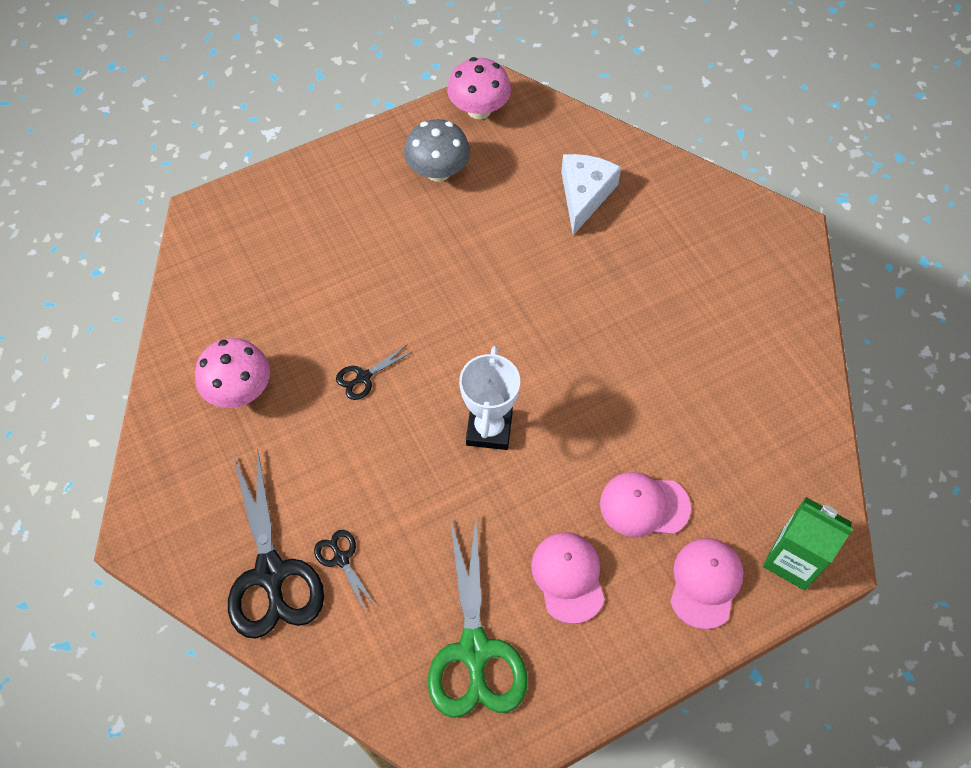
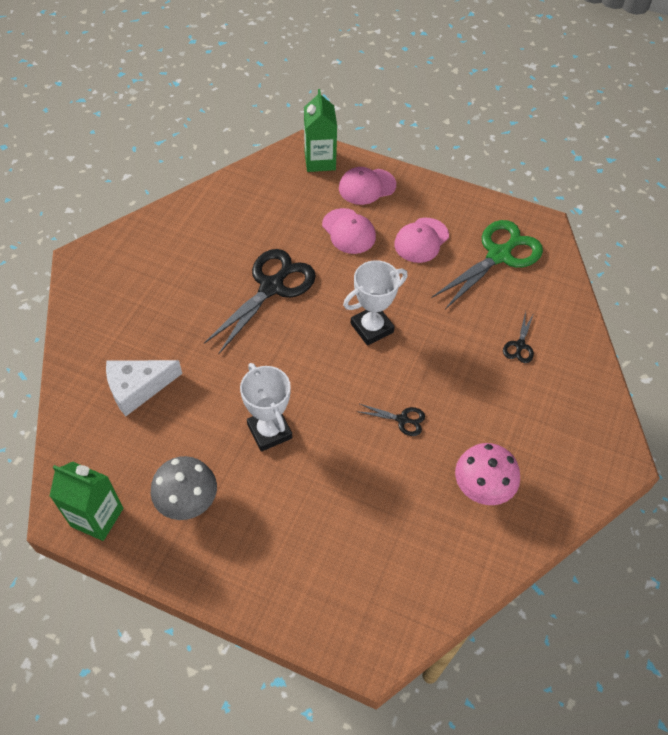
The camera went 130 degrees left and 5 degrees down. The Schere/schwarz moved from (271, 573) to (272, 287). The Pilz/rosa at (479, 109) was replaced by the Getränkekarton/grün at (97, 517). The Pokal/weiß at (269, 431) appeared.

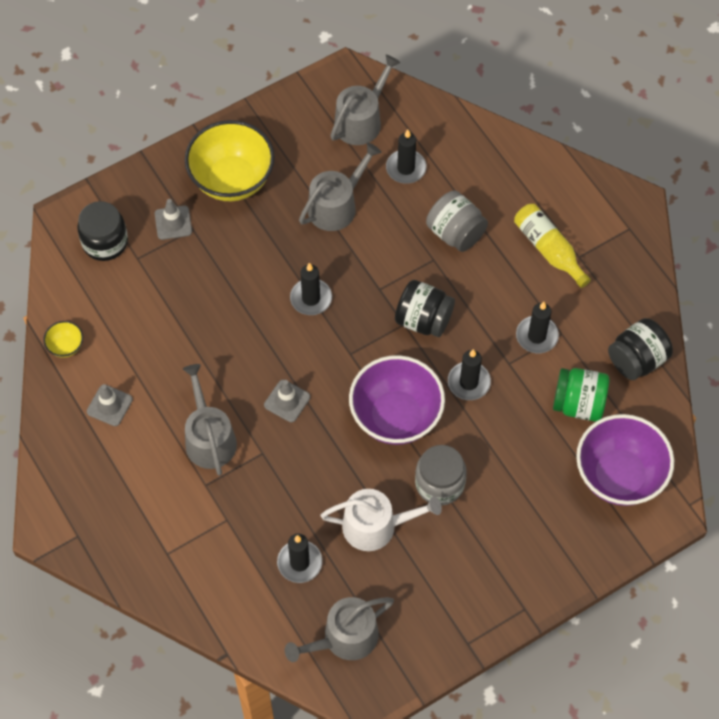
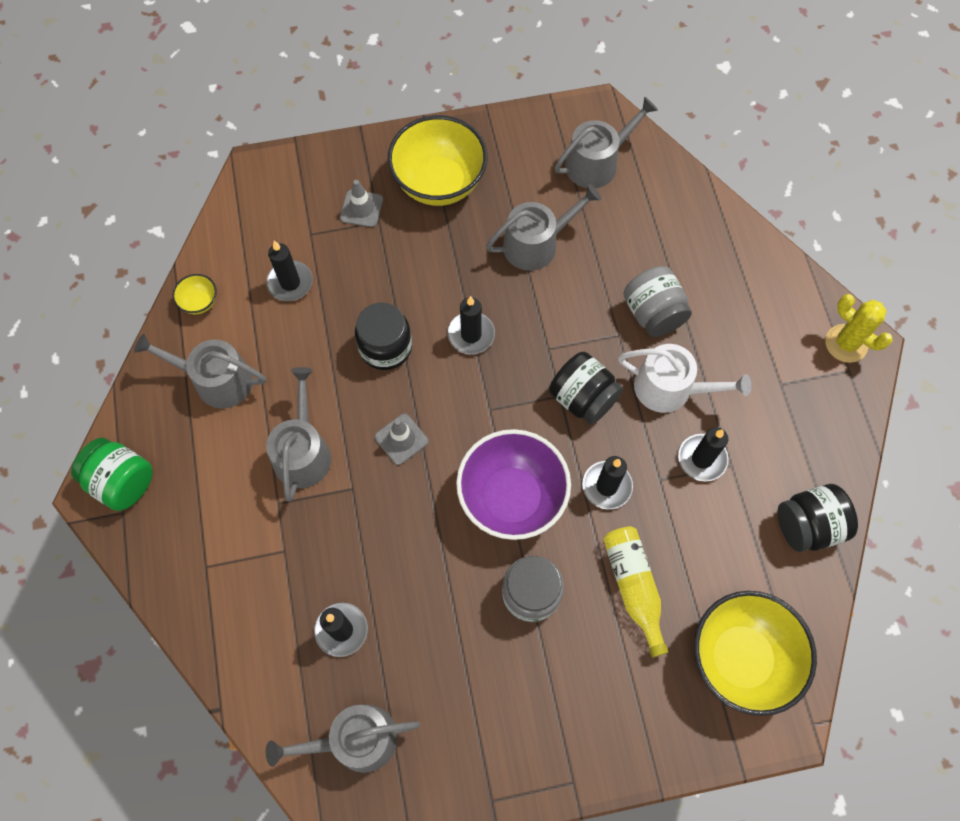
The camera went 20 degrees right and 5 degrees up. The Einmachglas/schwarz moved from (105, 242) to (385, 347). The Leitkegel/grau at (109, 405) was replaced by the Gießkanne/grau at (216, 380). The Gießkanne/weiß moved from (376, 526) to (670, 388). The Kerze/schwarz moved from (406, 168) to (290, 283). The Flasche/gelb moved from (549, 249) to (633, 587). The Einmachglas/grün moved from (578, 404) to (122, 482). The Schüssel/lila at (619, 475) became the Schüssel/gelb at (740, 658). The Kaktus/gelb at (846, 343) appeared.

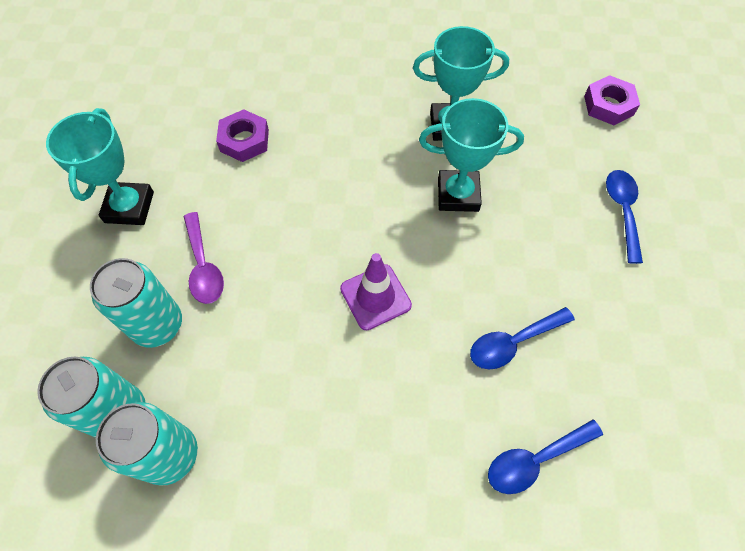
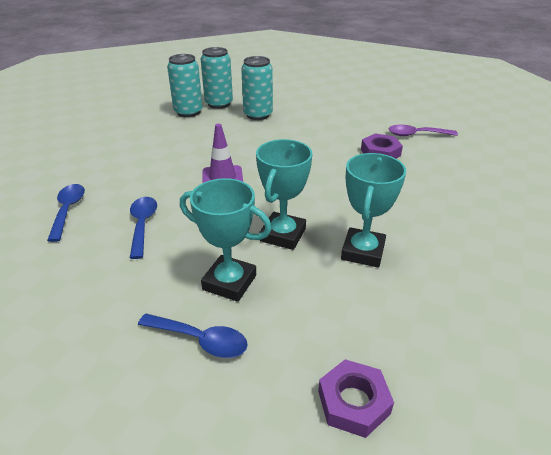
The camera went 110 degrees right and 25 degrees down. The Pokal/türkis moved from (129, 207) to (229, 282). The Löffel/lila moved from (203, 266) to (416, 135).

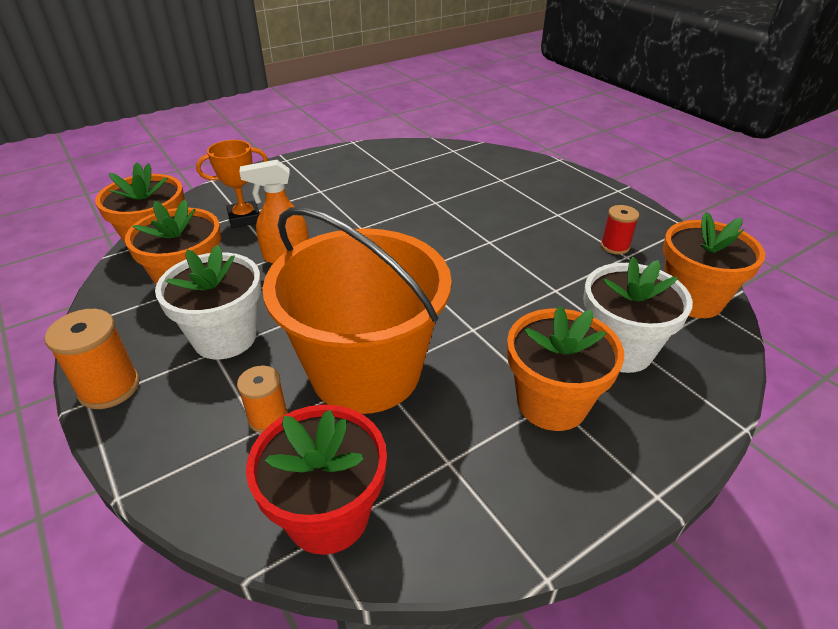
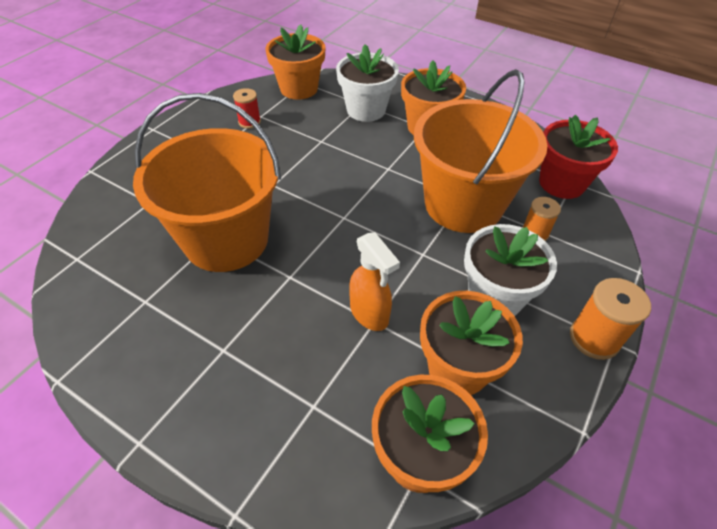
The camera went 115 degrees left and 10 degrees up. The Pokal/orange at (244, 218) disappeared. The Eimer/orange at (226, 239) appeared.

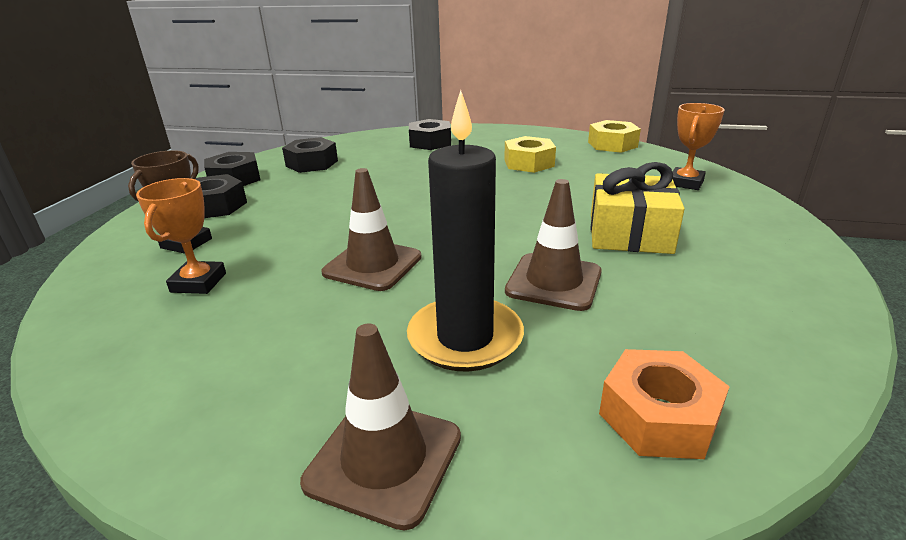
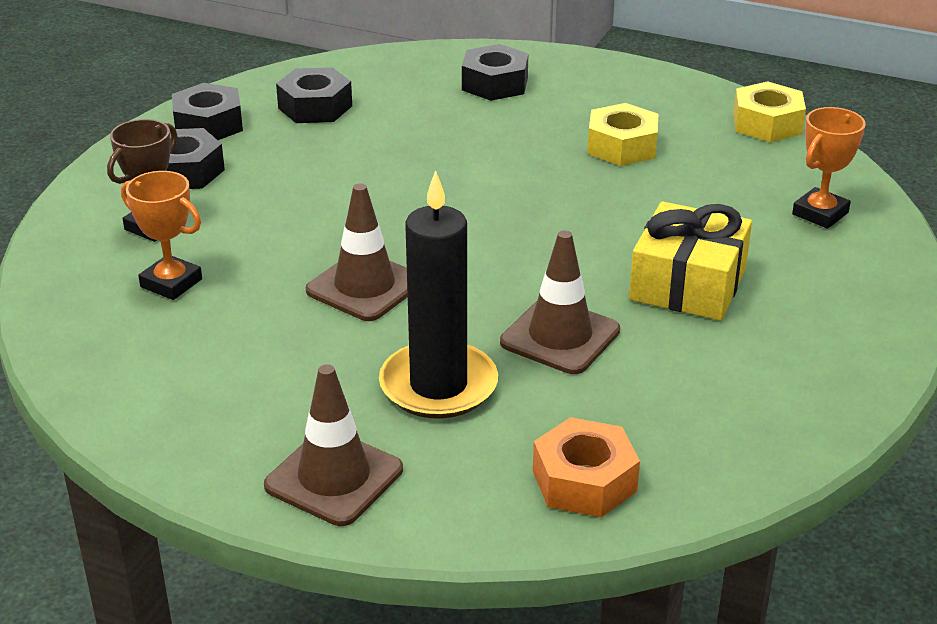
The camera went 10 degrees right and 5 degrees up. The Pokal/orange at (198, 282) turned 75 degrees counterclockwise.

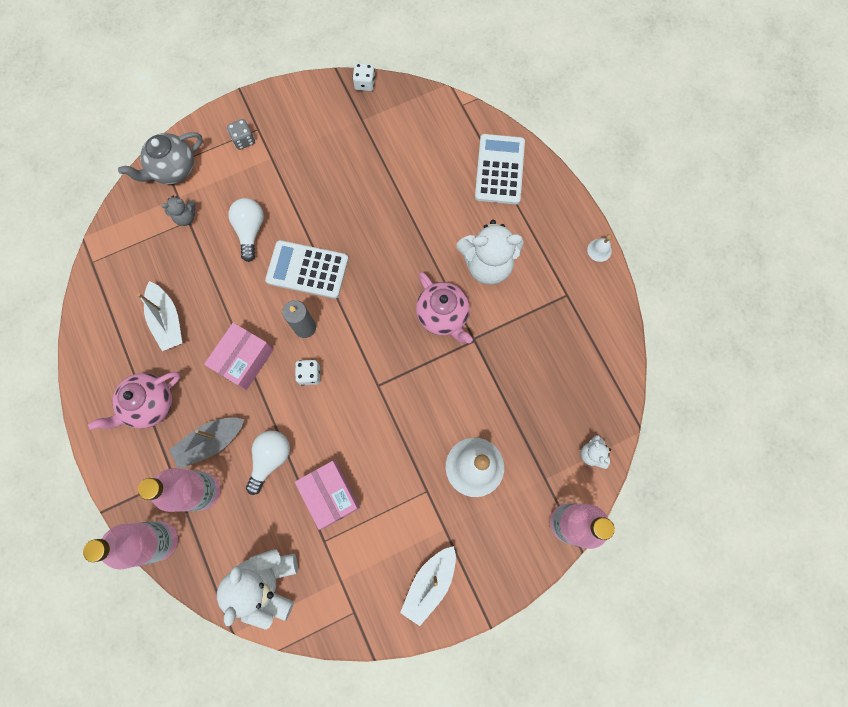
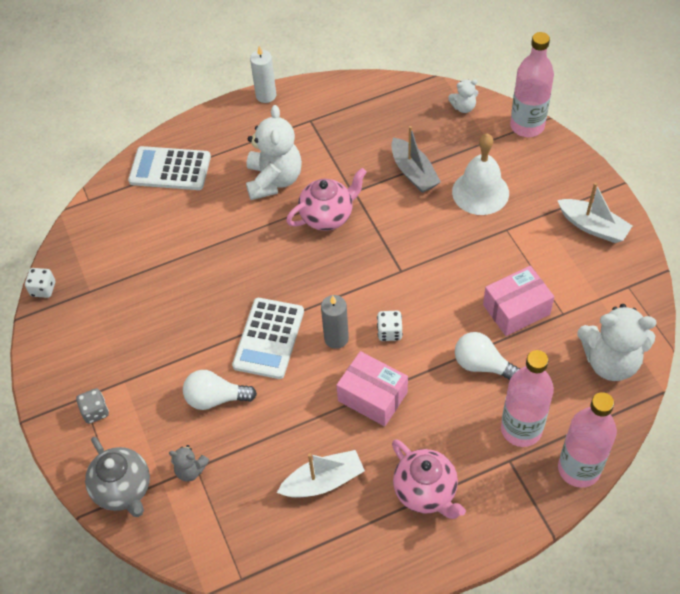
The camera went 85 degrees left and 20 degrees down. The Teddybär/grau at (186, 217) turned 120 degrees clockwise. The Boot/grau moved from (211, 442) to (413, 172). The Glocke/weiß at (599, 250) was replaced by the Kerze/weiß at (266, 95).

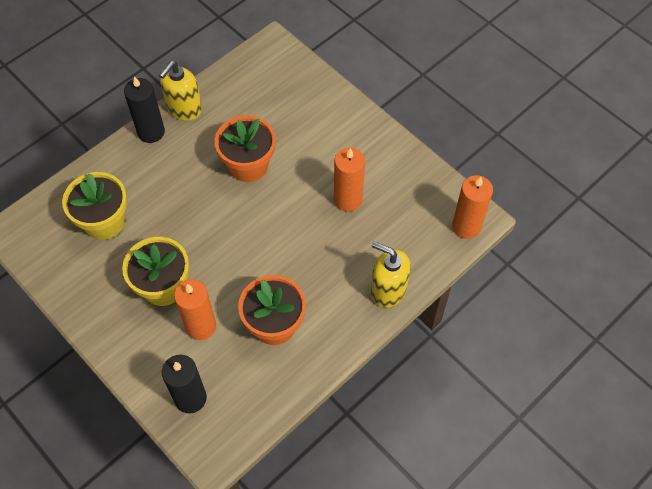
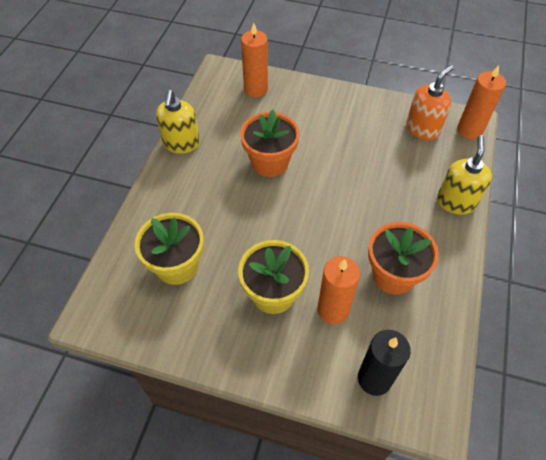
The camera went 30 degrees left and 5 degrees down. The Kerze/schwarz at (151, 132) disappeared. The Kerze/orange moved from (348, 199) to (256, 89). The Seifenspender/gelb at (388, 290) turned 105 degrees clockwise. The Seifenspender/orange at (422, 129) appeared.

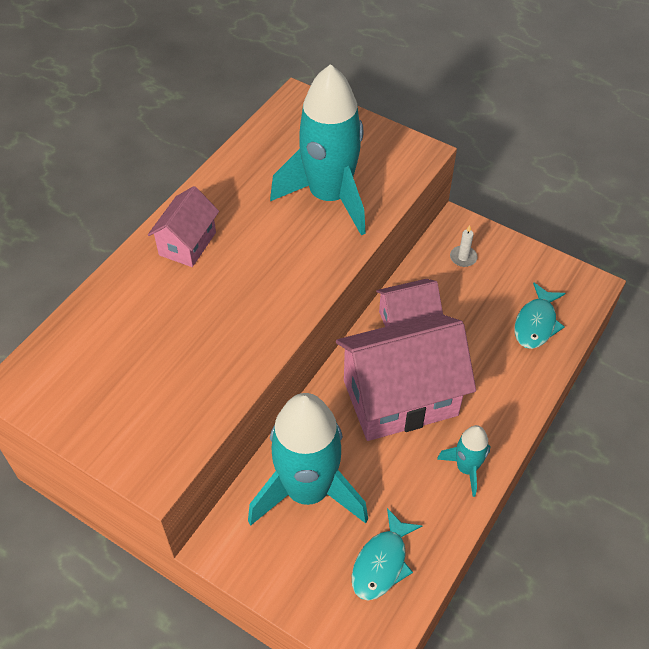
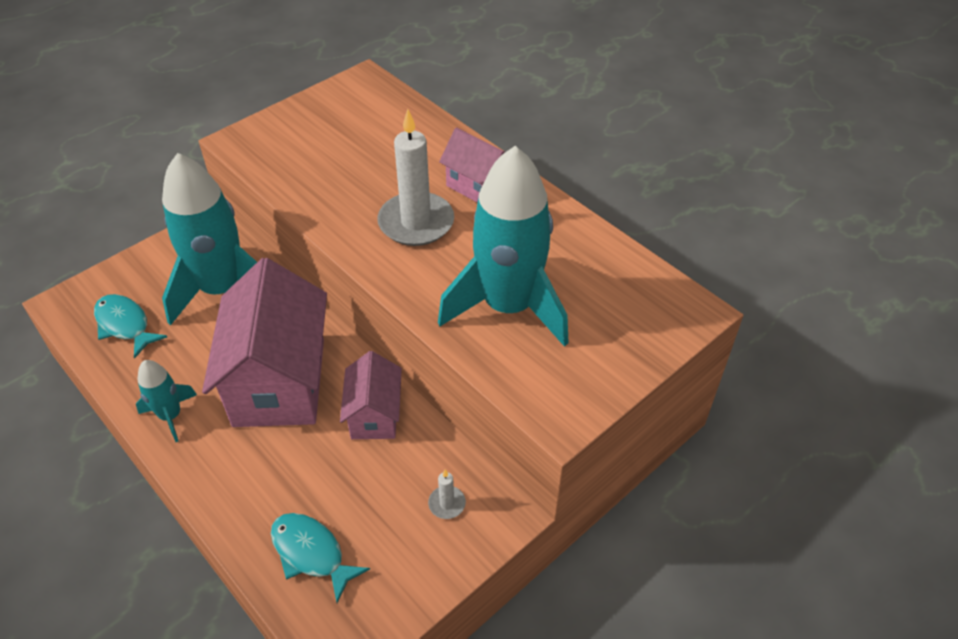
The camera went 105 degrees right and 5 degrees down. The Kerze/weiß at (416, 222) appeared.

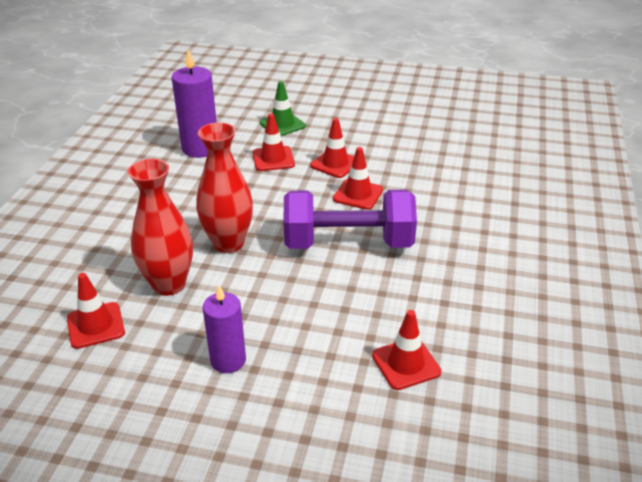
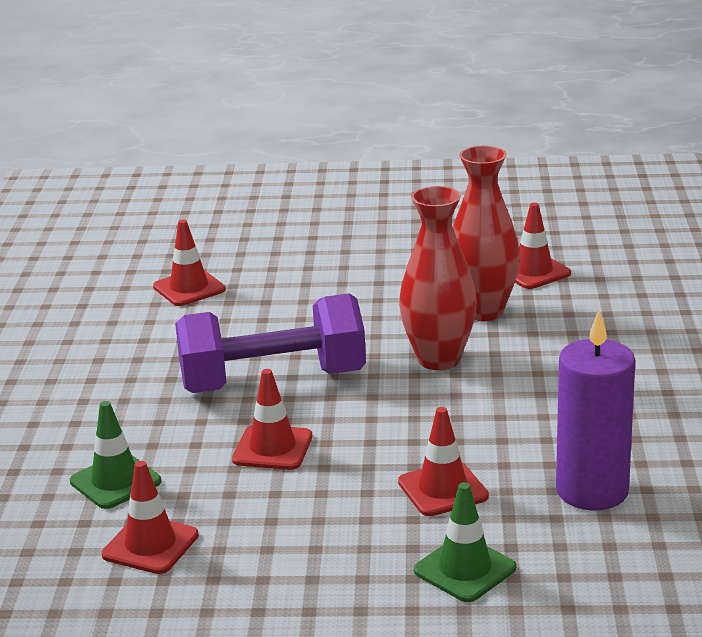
The camera went 170 degrees right and 10 degrees down. The Kerze/lila at (228, 360) disappeared. The Leitkegel/rot moved from (335, 164) to (150, 545). The Leitkegel/grün at (115, 481) appeared.

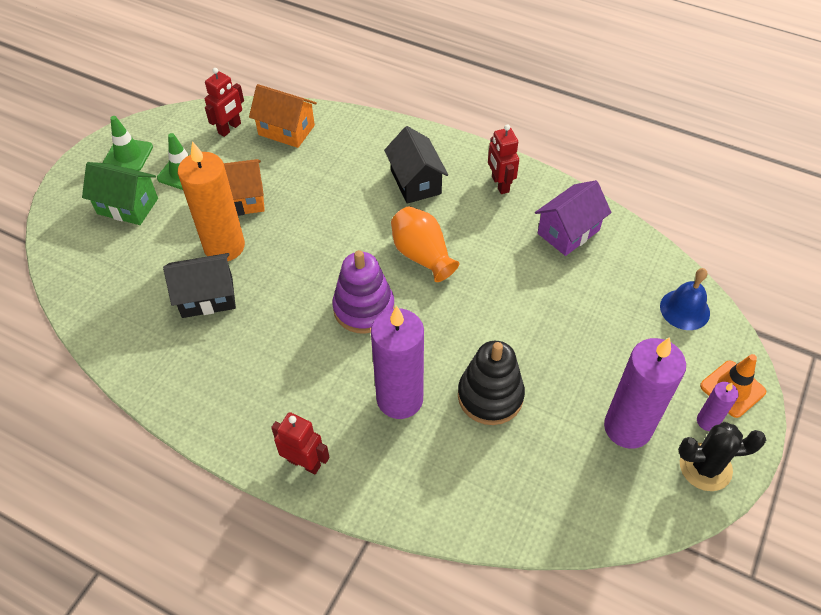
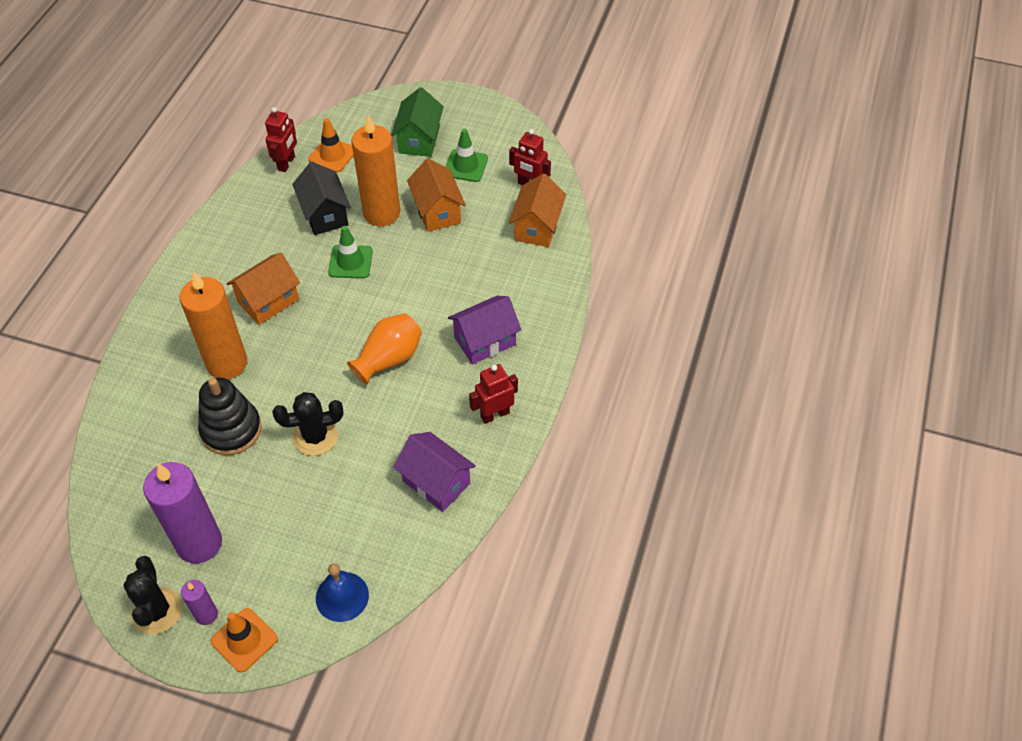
The camera went 80 degrees right and 0 degrees up. The Leitkegel/grün moved from (128, 155) to (350, 262). The Roboter/rot moved from (304, 463) to (286, 163). The Stapelspielzeug/lila at (364, 308) disappeared. The Kerze/lila at (400, 399) became the Kerze/orange at (227, 363). The Haus/schwarz at (415, 182) became the Haus/lila at (485, 341). The Haus/orange at (268, 301) appeared. The Kaktus/schwarz at (315, 437) appeared. The Leitkegel/orange at (332, 155) appeared.

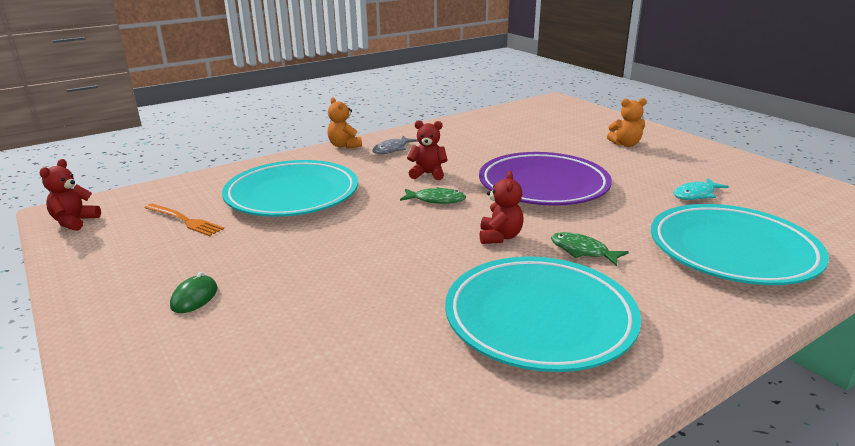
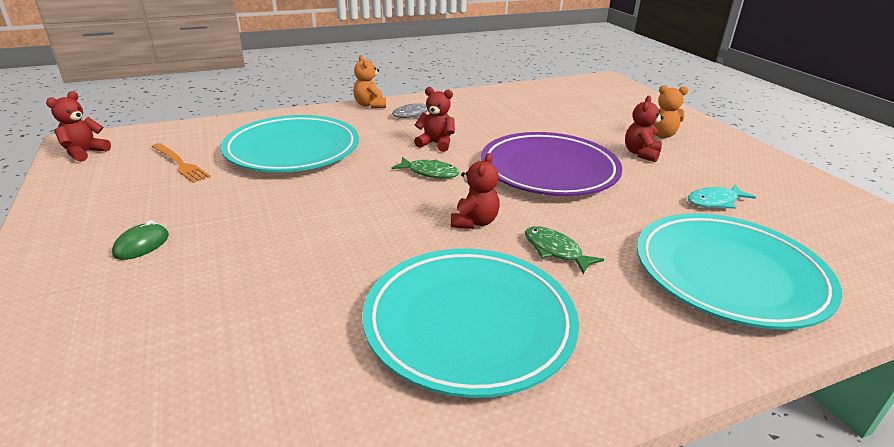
The camera went 10 degrees right and 5 degrees up. The Teddybär/rot at (641, 154) appeared.

